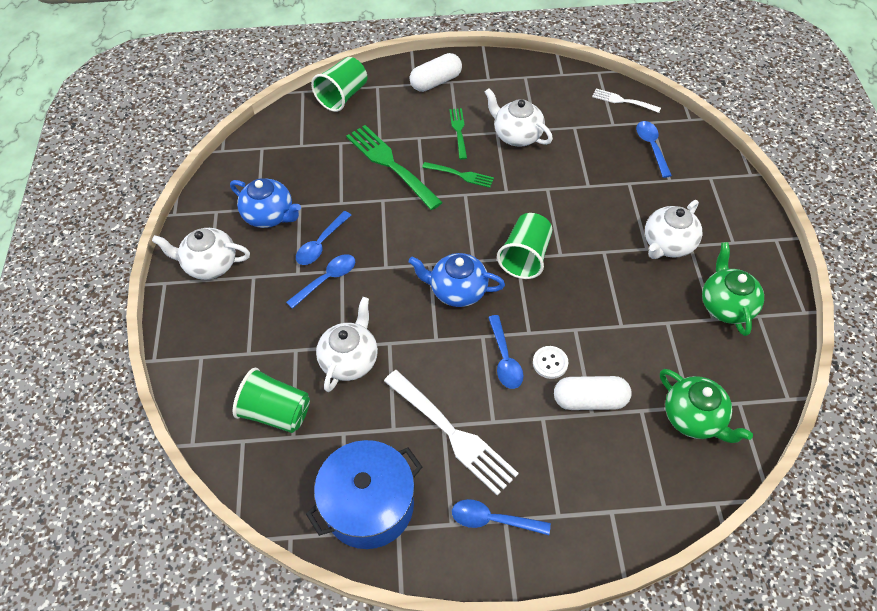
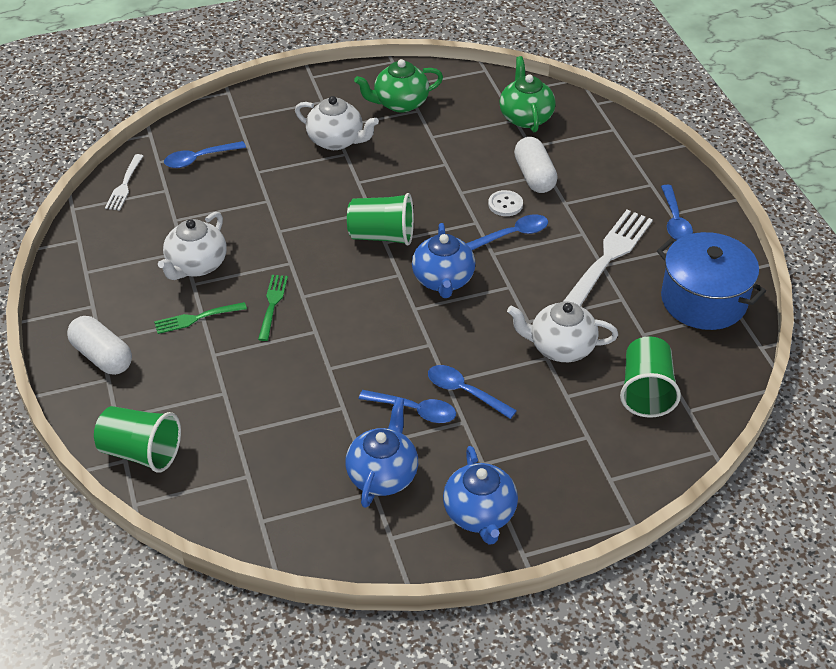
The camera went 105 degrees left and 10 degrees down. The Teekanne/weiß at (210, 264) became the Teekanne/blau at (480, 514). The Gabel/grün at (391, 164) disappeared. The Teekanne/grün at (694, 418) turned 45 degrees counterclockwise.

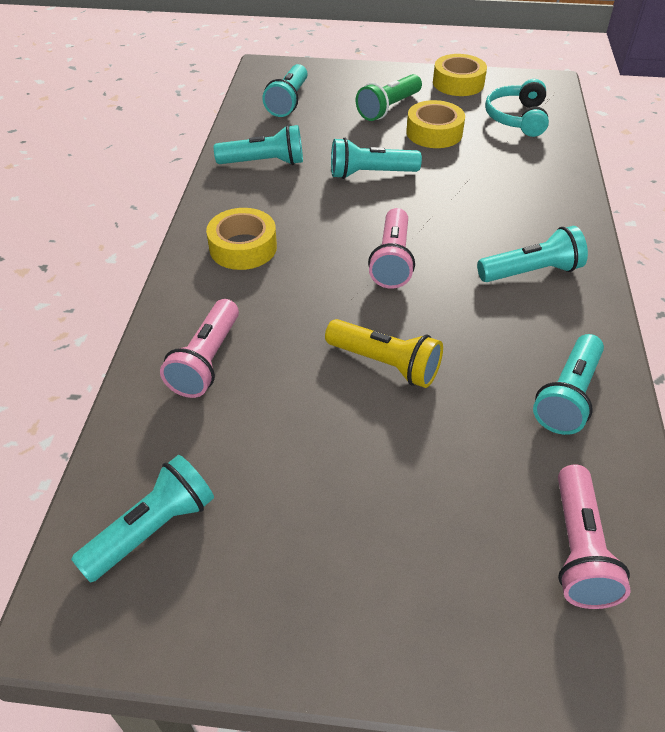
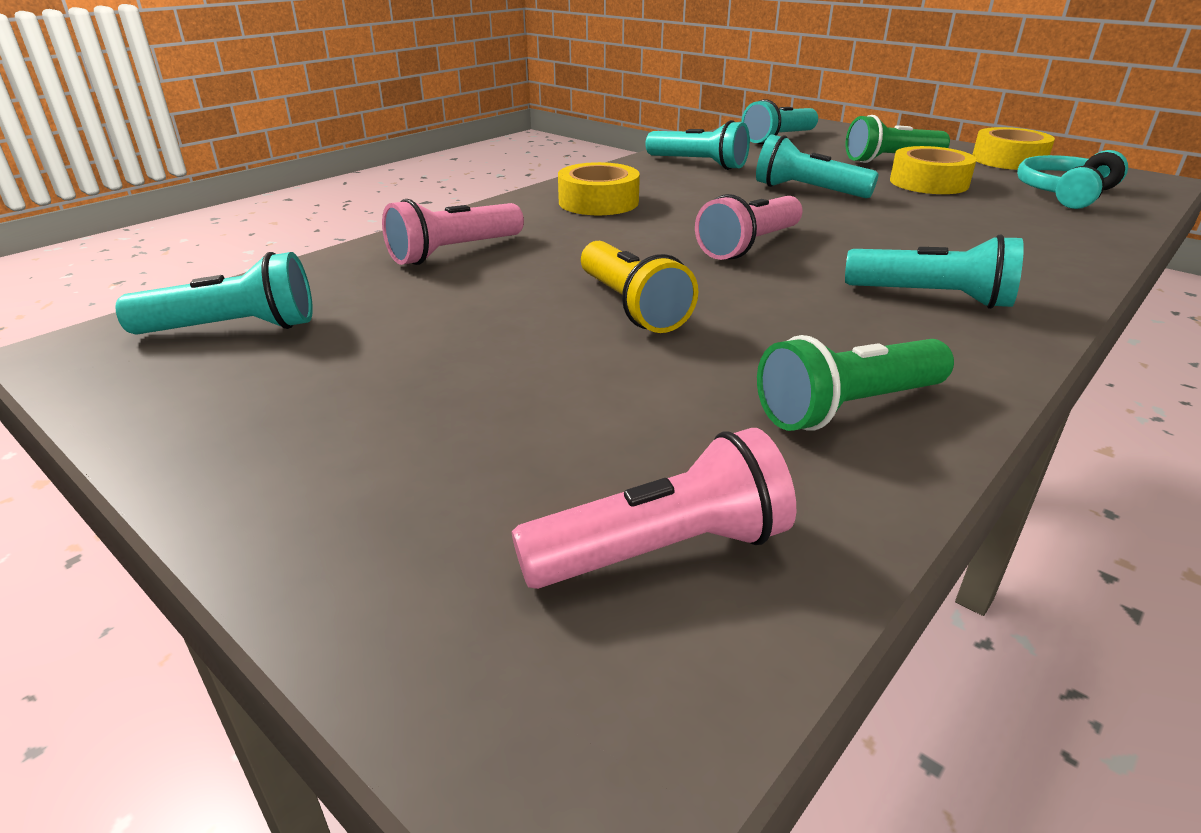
The camera went 35 degrees right and 15 degrees down. The Taschenlampe/türkis at (568, 396) became the Taschenlampe/grün at (848, 407). The Taschenlampe/rosa at (578, 549) turned 150 degrees counterclockwise.

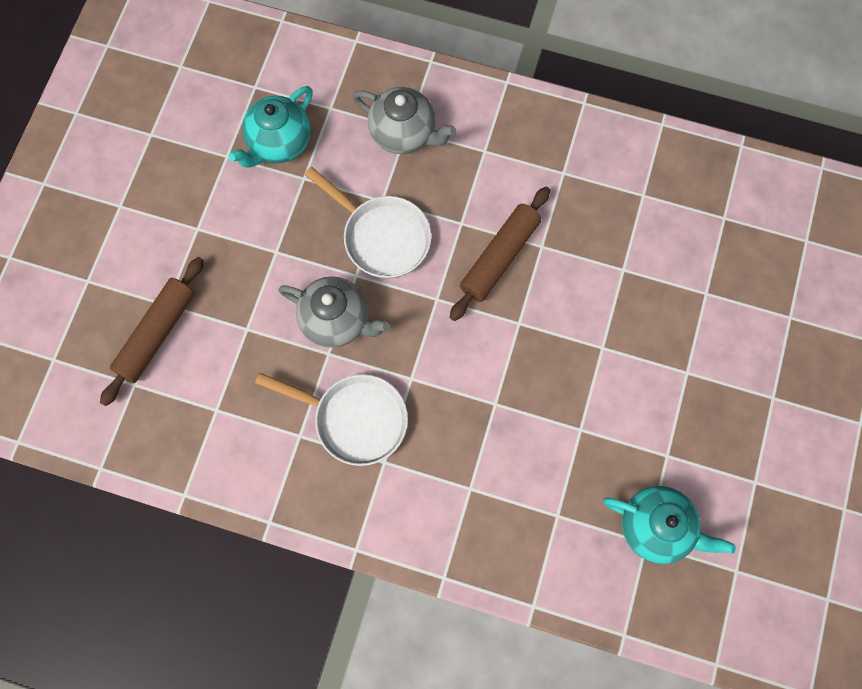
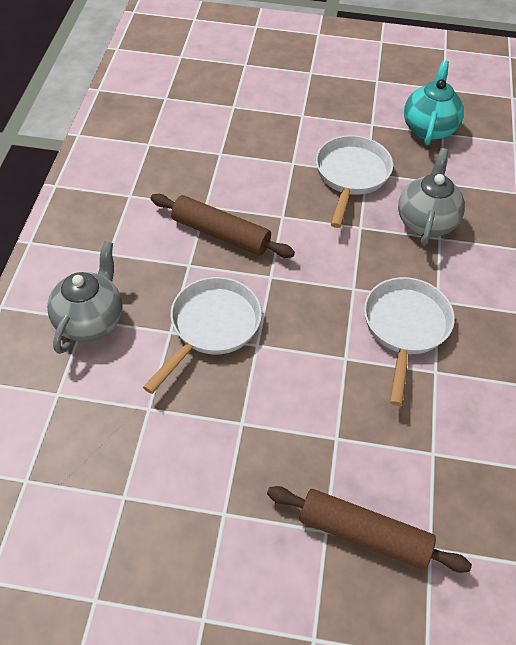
The camera went 100 degrees left and 20 degrees down. The Teekanne/türkis at (279, 143) disappeared. The Teekanne/grau moved from (336, 320) to (426, 222). The Pfanne/weiß at (351, 176) appeared.

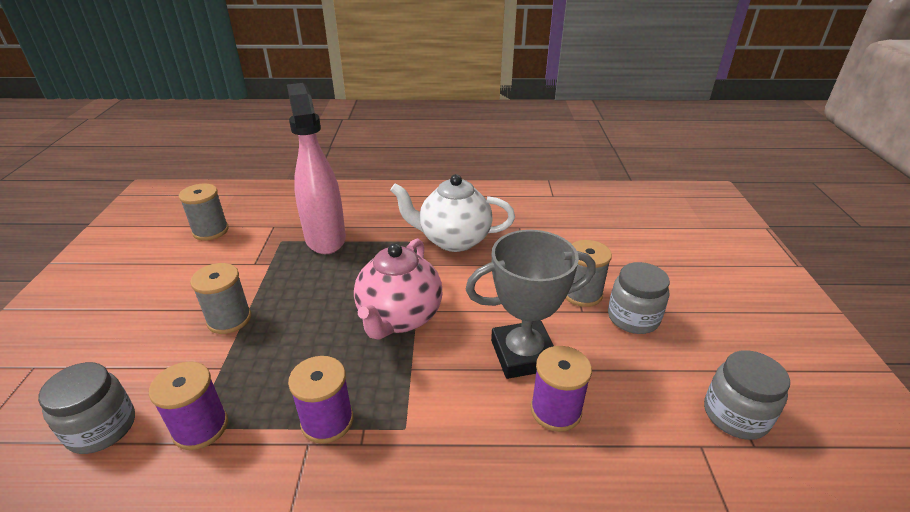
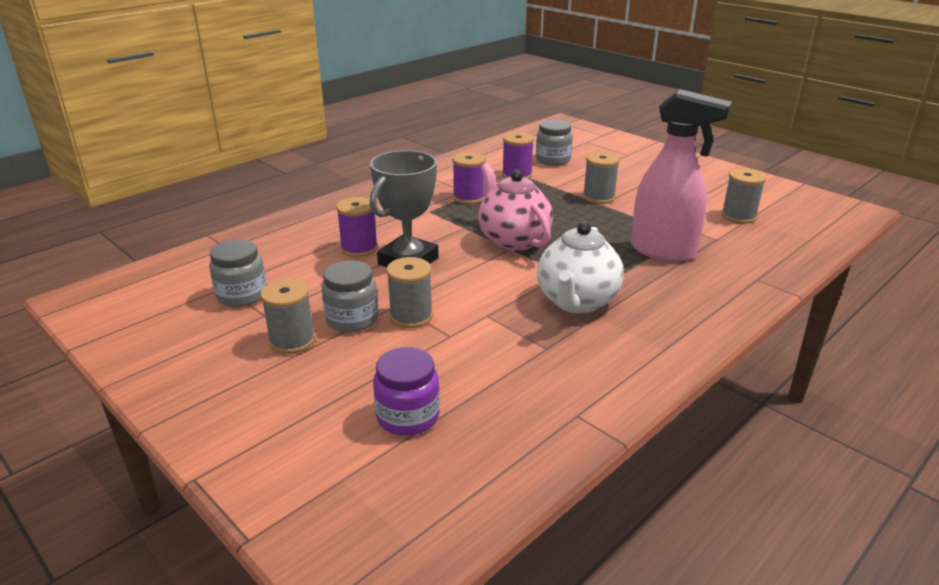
The camera went 135 degrees right and 5 degrees down. The Teekanne/weiß at (453, 240) turned 150 degrees clockwise. The Garnrolle/grau at (292, 341) appeared. The Einmachglas/lila at (408, 416) appeared.

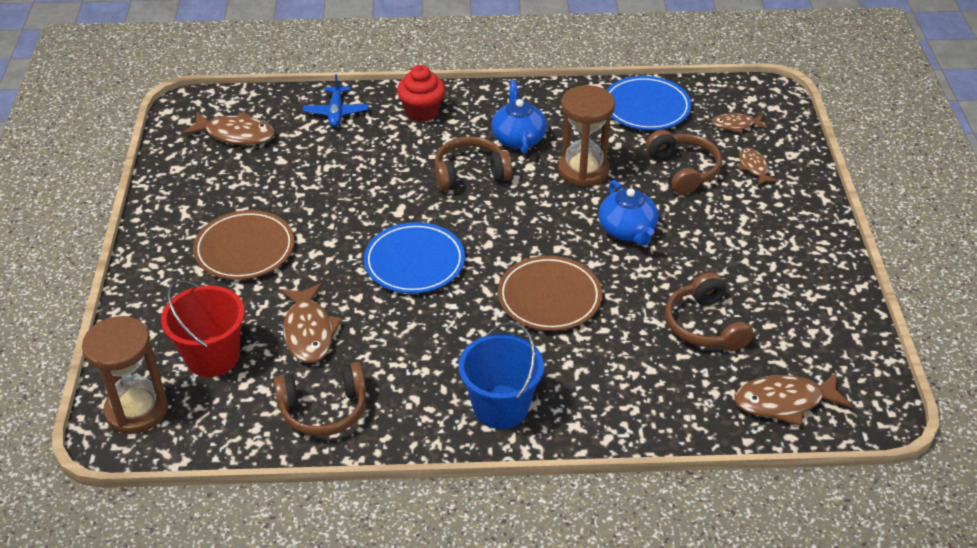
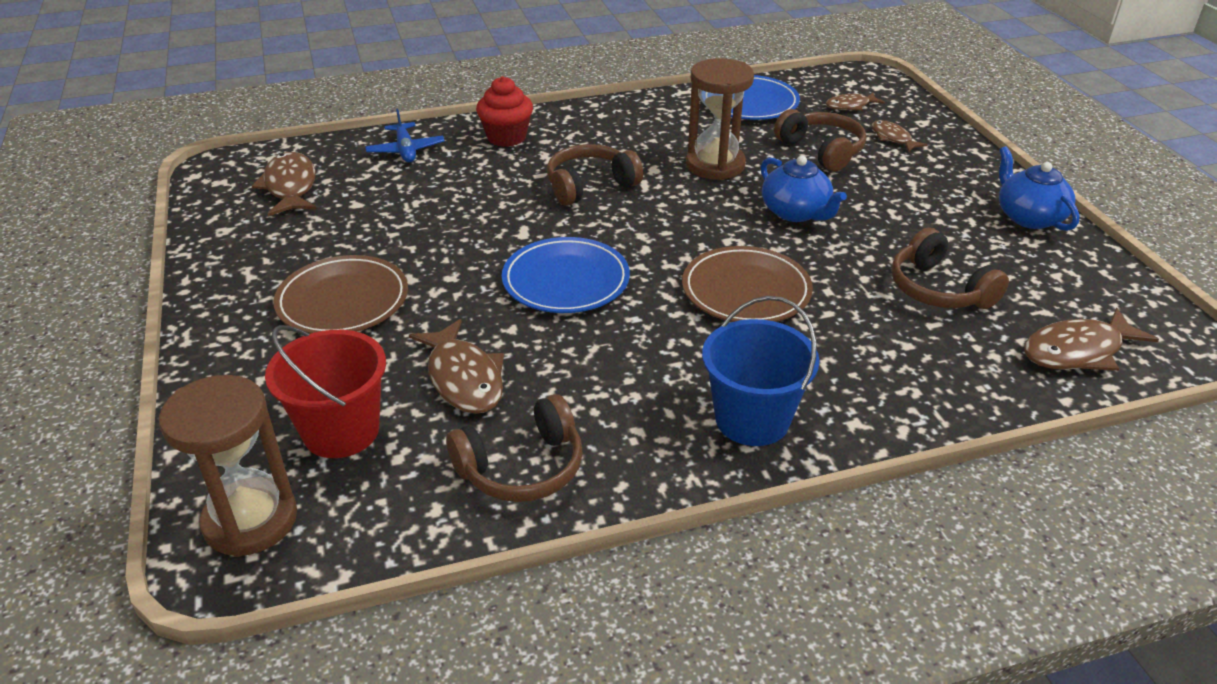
The camera went 15 degrees left and 5 degrees down. The Fisch/braun at (236, 134) turned 105 degrees counterclockwise. The Teekanne/blau moved from (518, 138) to (1028, 217).

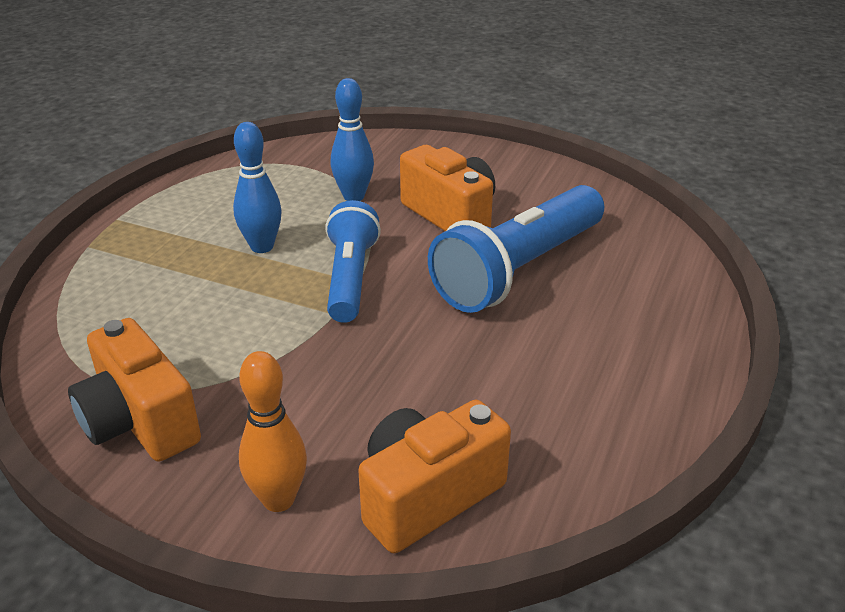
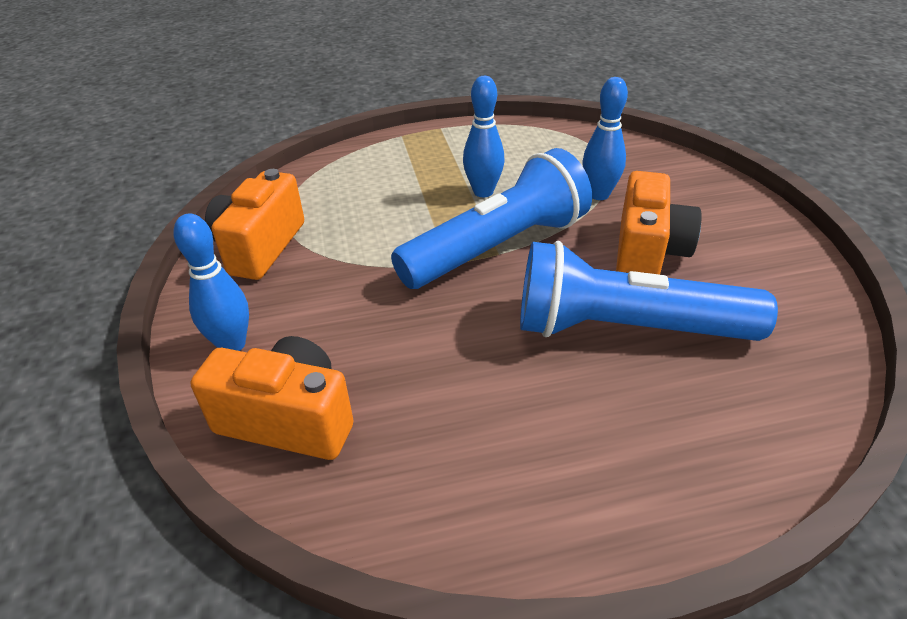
The camera went 55 degrees right and 5 degrees up. The Bowlingkegel/orange at (278, 499) became the Bowlingkegel/blau at (232, 344). The Taschenlampe/blau at (350, 278) changed to 1.53 times the size.

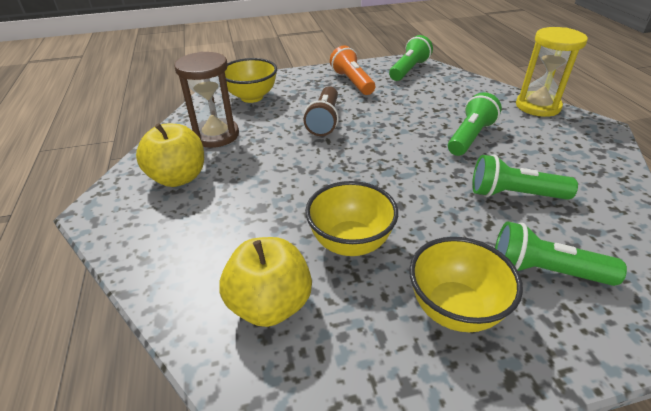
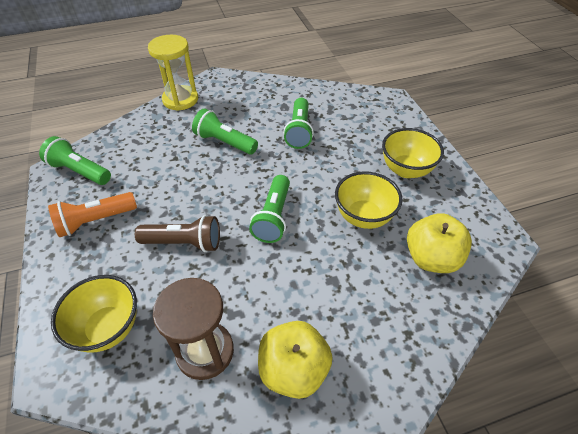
The camera went 95 degrees left and 10 degrees up. The Taschenlampe/grün moved from (545, 271) to (273, 217).

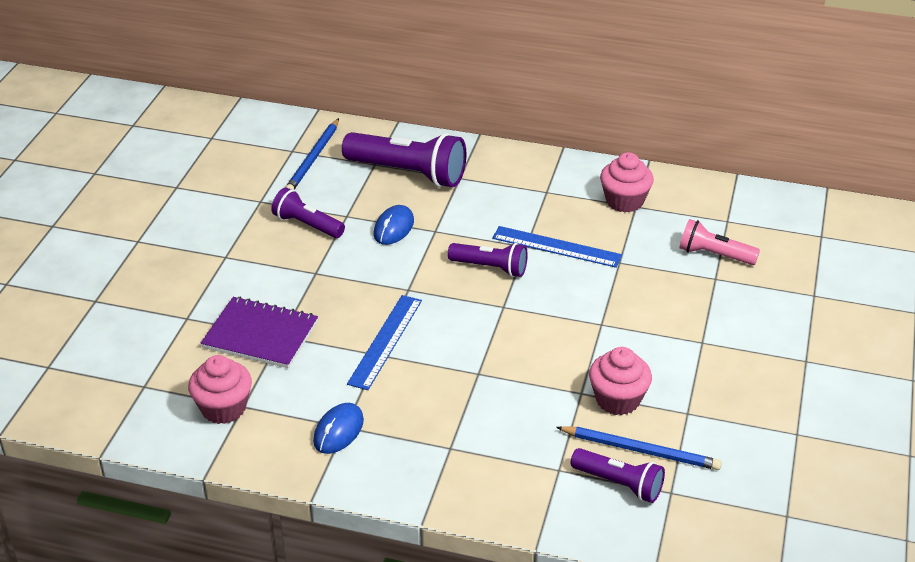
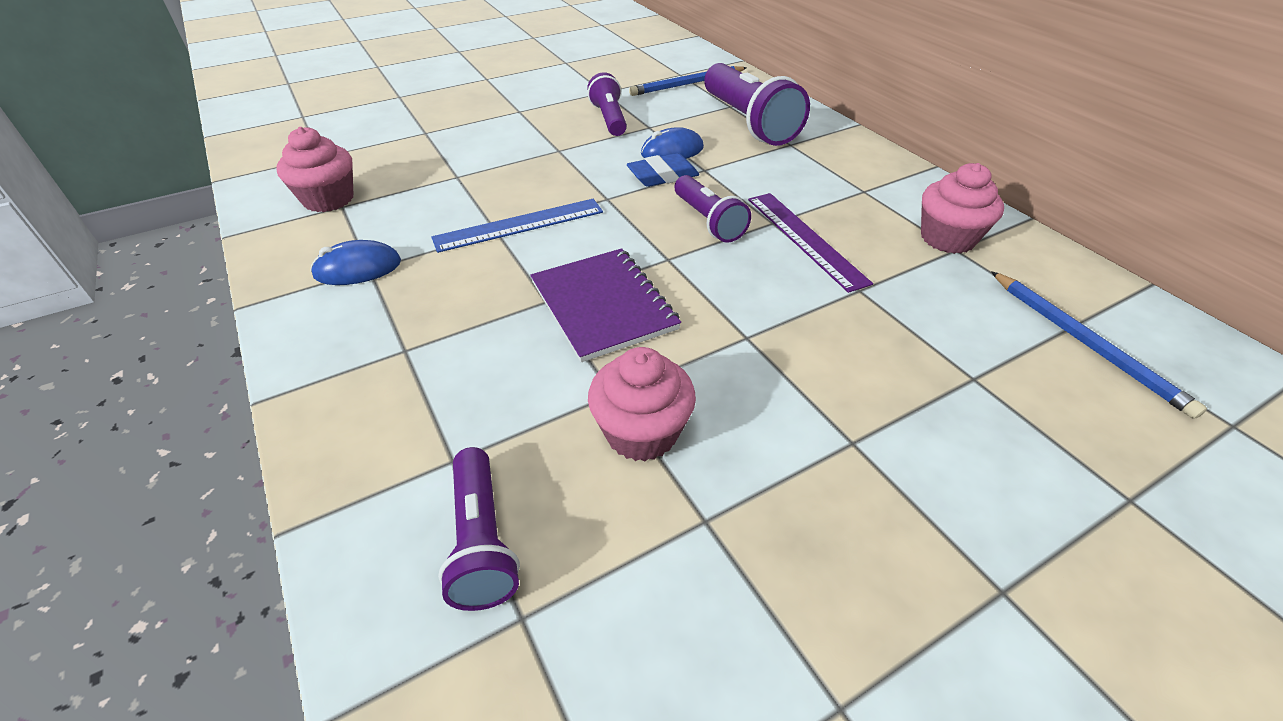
The camera went 45 degrees right and 5 degrees up. The Notizbuch/lila moved from (260, 335) to (603, 305). The Lineal/blau at (556, 246) became the Lineal/lila at (805, 239). The Bleistift/blau moved from (641, 450) to (1085, 343). The Taschenlampe/rosa at (714, 255) disappeared. The Radiergummi/blau at (663, 175) appeared.

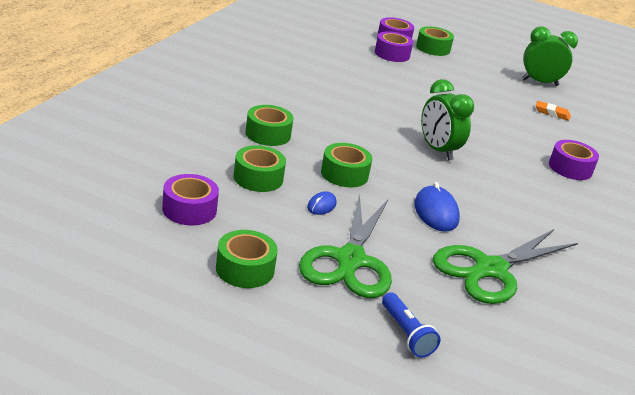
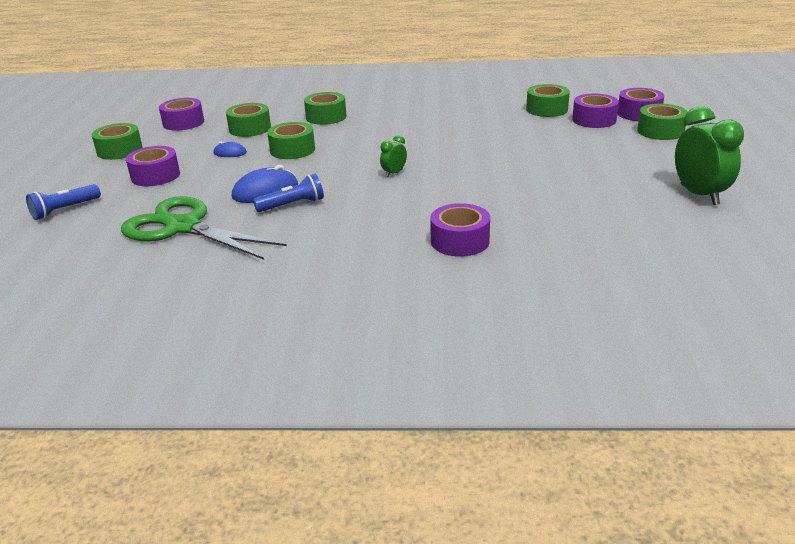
The camera went 75 degrees right and 0 degrees up. The Schere/grün at (350, 260) was replaced by the Klebeband/lila at (155, 176). The Wecker/grün at (438, 150) changed to 0.49 times the size. The Radiergummi/orange at (552, 113) disappeared. The Taschenlampe/blau at (292, 205) appeared. The Klebeband/grün at (547, 109) appeared.

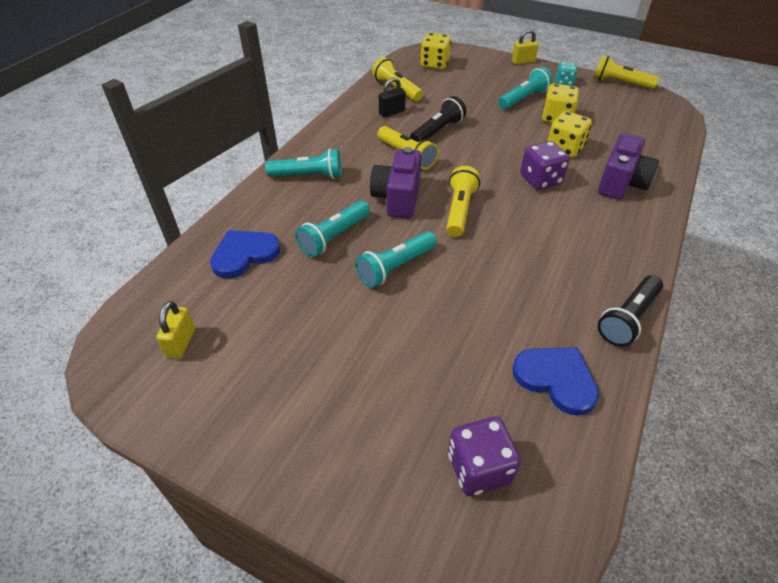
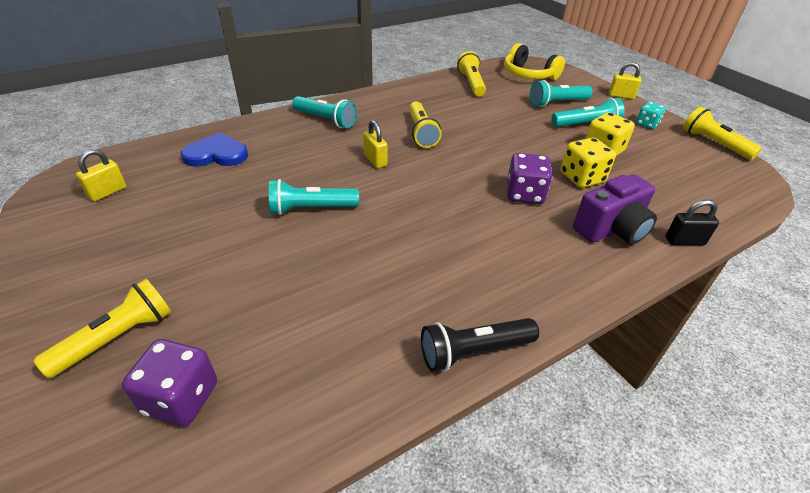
The camera went 30 degrees right and 5 degrees down. The Taschenlampe/türkis moved from (334, 237) to (557, 103). The Kamera/lila at (397, 198) was replaced by the Vorhängeschloss/gelb at (375, 160). The Vorhängeschloss/schwarz moved from (392, 112) to (684, 241). The Taschenlampe/schwarz at (437, 131) disappeared. The Spielwürfel/gelb at (434, 64) was replaced by the Kopfhörer/gelb at (528, 75). The Taschenlampe/gelb moved from (459, 210) to (118, 338). The Herz/blau at (556, 379) disappeared.

